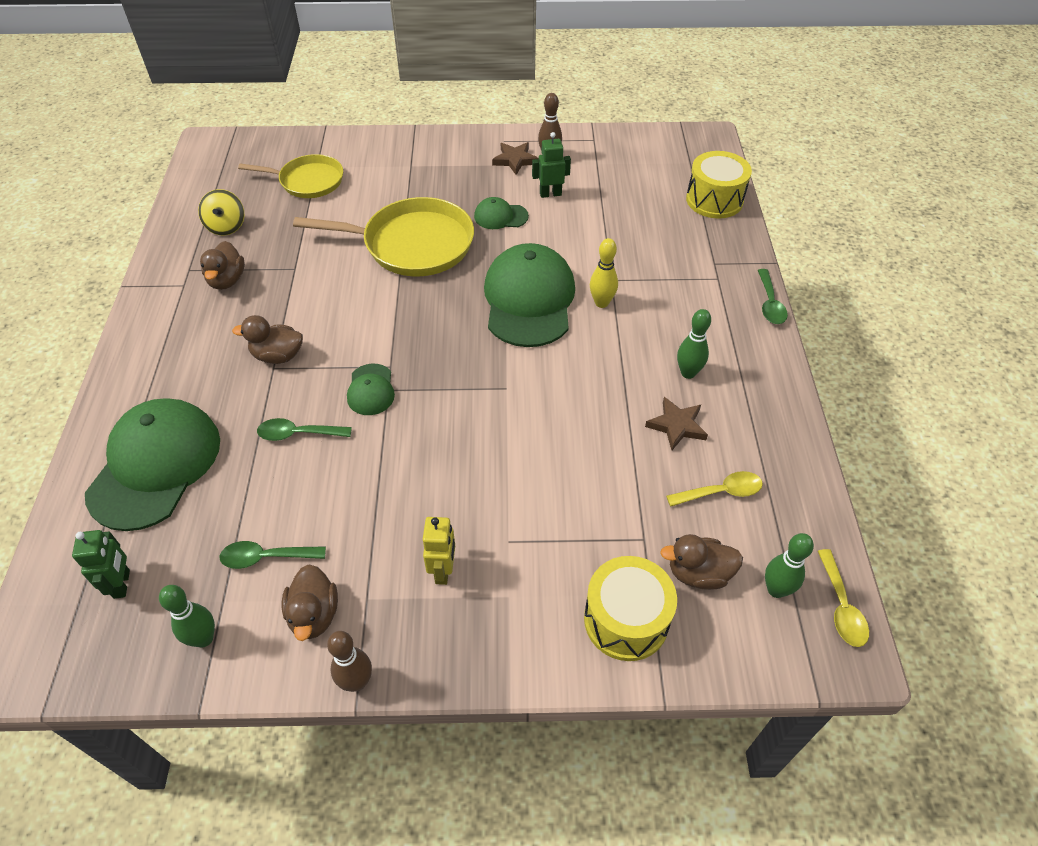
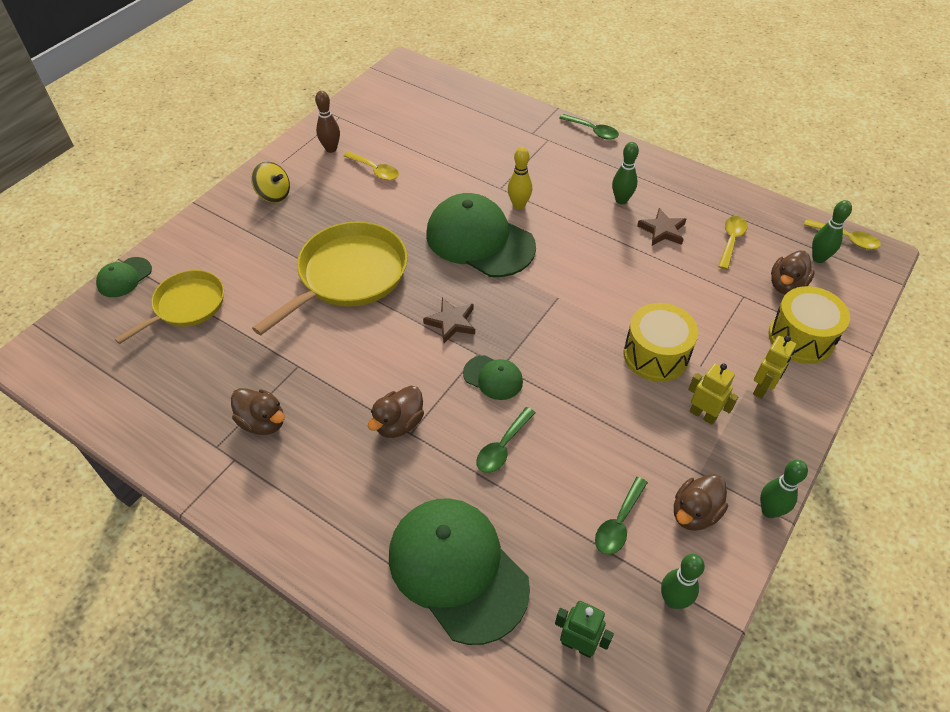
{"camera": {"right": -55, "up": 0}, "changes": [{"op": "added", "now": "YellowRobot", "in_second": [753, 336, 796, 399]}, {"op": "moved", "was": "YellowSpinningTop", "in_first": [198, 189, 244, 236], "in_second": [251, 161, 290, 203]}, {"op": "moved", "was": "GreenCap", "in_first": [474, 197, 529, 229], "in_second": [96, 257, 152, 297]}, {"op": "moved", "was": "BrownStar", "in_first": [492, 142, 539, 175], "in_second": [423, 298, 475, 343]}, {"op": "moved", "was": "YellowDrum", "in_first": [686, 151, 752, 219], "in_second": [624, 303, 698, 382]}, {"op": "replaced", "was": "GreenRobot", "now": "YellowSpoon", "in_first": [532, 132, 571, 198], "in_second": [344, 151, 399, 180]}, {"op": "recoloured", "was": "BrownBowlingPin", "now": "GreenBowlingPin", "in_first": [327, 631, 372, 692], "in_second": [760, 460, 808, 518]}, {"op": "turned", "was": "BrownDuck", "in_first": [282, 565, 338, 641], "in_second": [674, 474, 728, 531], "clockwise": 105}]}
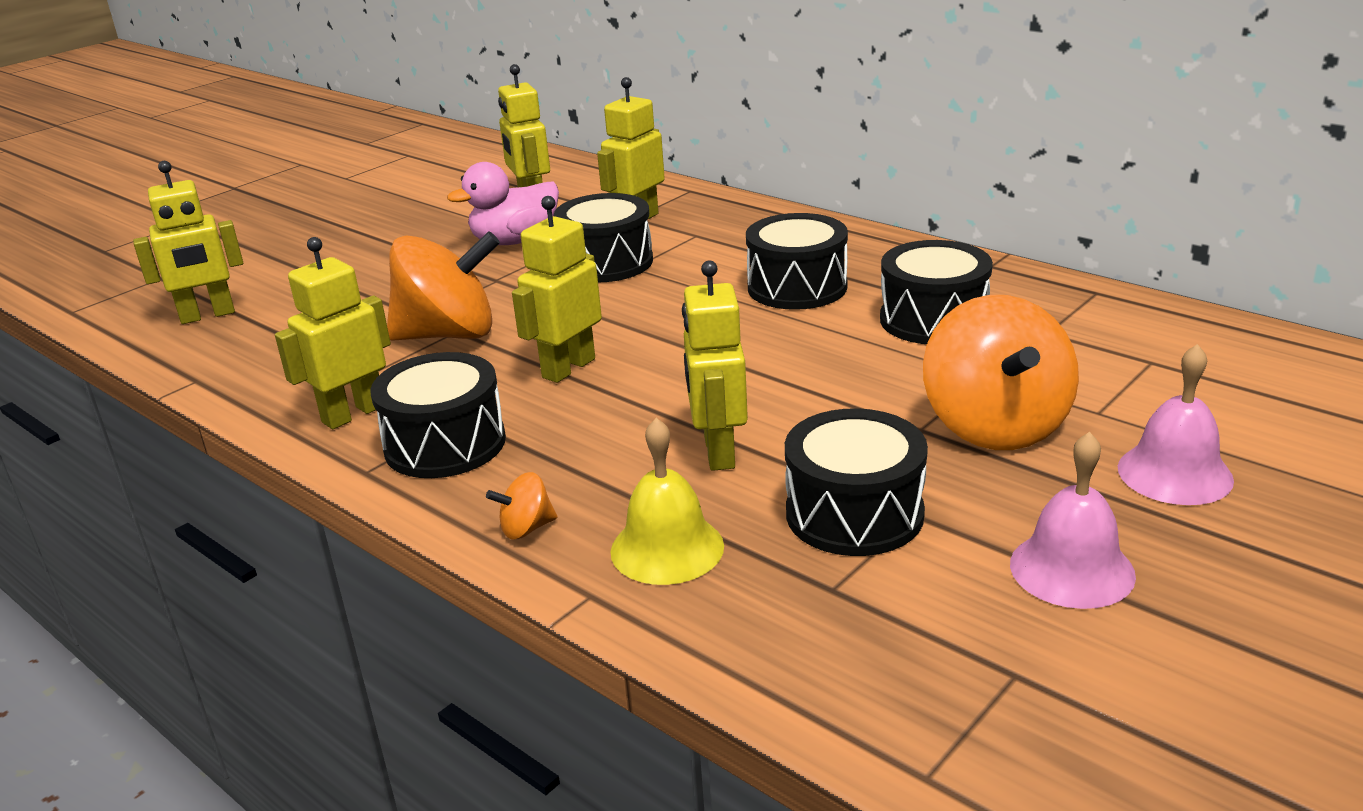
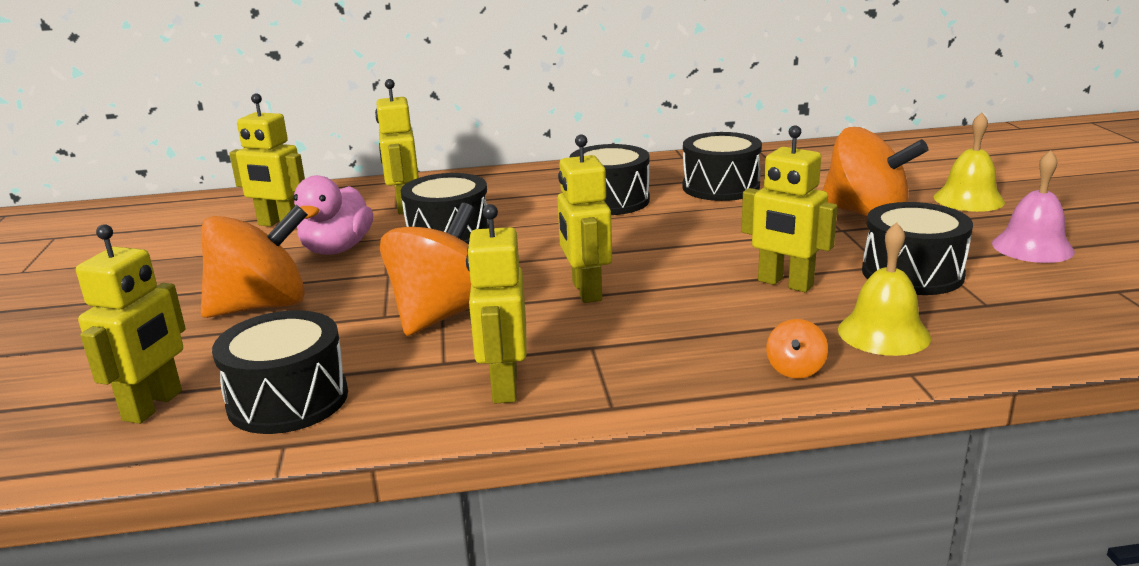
{"camera": {"right": -50, "up": -5}, "changes": [{"op": "added", "now": "OrangeSpinningTop", "in_second": [201, 205, 308, 318]}, {"op": "moved", "was": "BlackDrum", "in_first": [370, 352, 506, 478], "in_second": [212, 310, 348, 434]}, {"op": "recoloured", "was": "PinkBell", "now": "YellowBell", "in_first": [1118, 344, 1234, 505], "in_second": [934, 113, 1005, 212]}]}
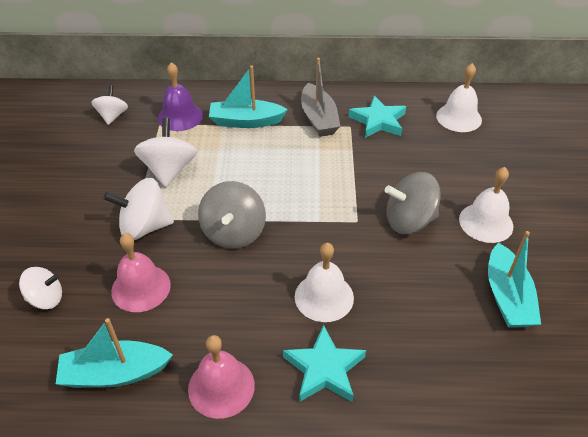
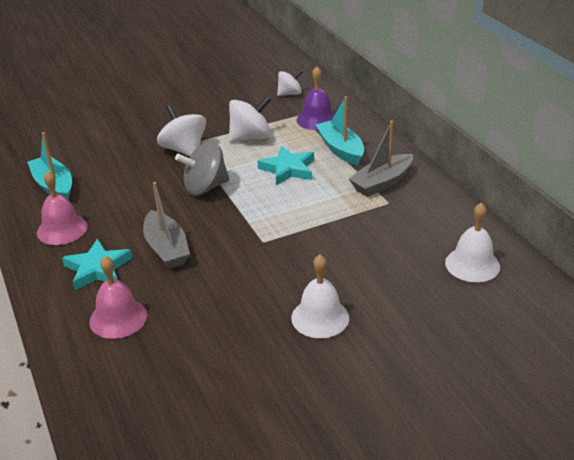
{"camera": {"right": 65, "up": -10}, "changes": [{"op": "removed", "was": "WhiteSpinningTop", "in_first": [19, 267, 62, 309]}, {"op": "removed", "was": "GreySpinningTop", "in_first": [385, 172, 441, 234]}, {"op": "removed", "was": "TurquoiseBoat", "in_first": [488, 231, 541, 328]}, {"op": "moved", "was": "PinkBell", "in_first": [111, 233, 171, 312], "in_second": [89, 256, 147, 339]}, {"op": "moved", "was": "TurquoiseStar", "in_first": [348, 96, 406, 138], "in_second": [258, 146, 314, 185]}, {"op": "replaced", "was": "WhiteBell", "now": "GreyBoat", "in_first": [295, 243, 354, 322], "in_second": [143, 182, 190, 269]}]}
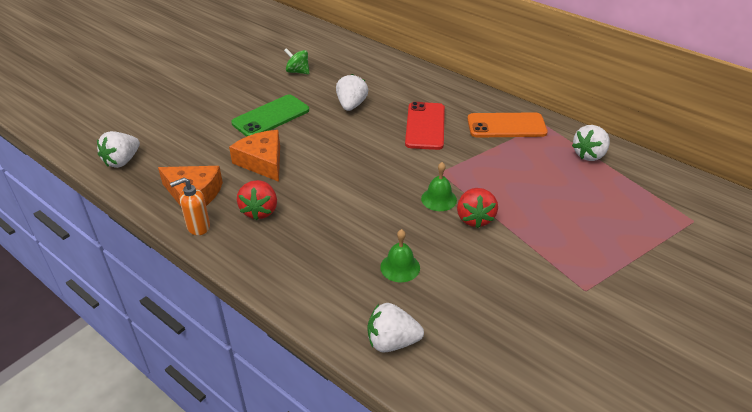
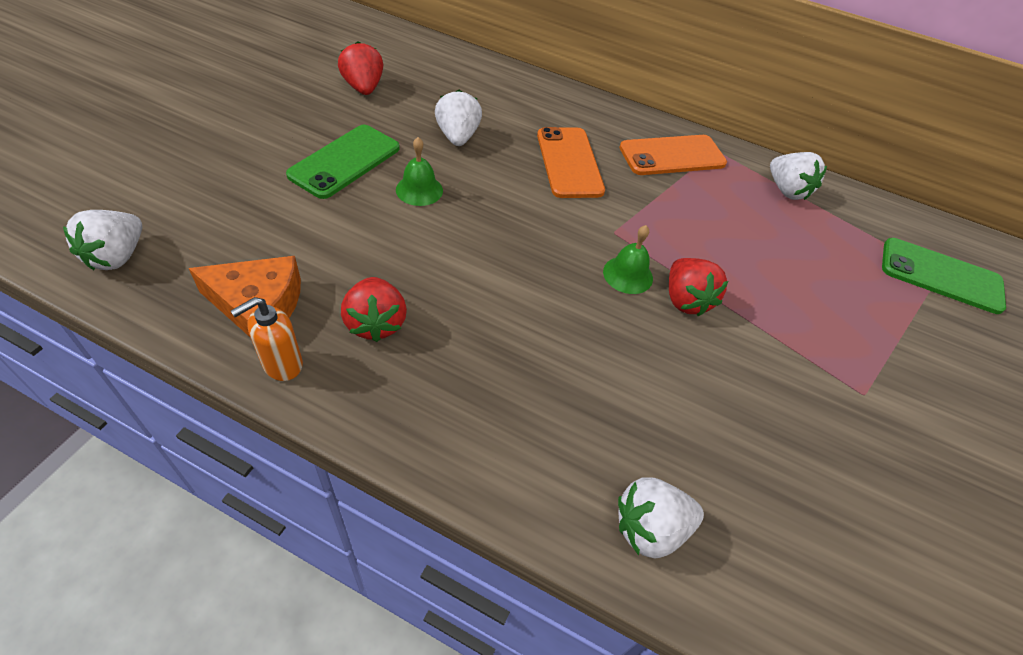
{"camera": {"right": -20, "up": 10}, "changes": [{"op": "removed", "was": "OrangeCheese", "in_first": [229, 130, 280, 182]}, {"op": "added", "now": "GreenPhone", "in_second": [882, 238, 1006, 314]}, {"op": "moved", "was": "GreenBell", "in_first": [380, 229, 420, 282], "in_second": [396, 137, 443, 206]}, {"op": "replaced", "was": "GreenSpinningTop", "now": "RedStrawberry", "in_first": [284, 48, 309, 74], "in_second": [338, 41, 383, 95]}, {"op": "recoloured", "was": "RedPhone", "now": "OrangePhone", "in_first": [405, 102, 445, 150], "in_second": [537, 127, 605, 198]}, {"op": "turned", "was": "WhiteStrawberry", "in_first": [572, 125, 610, 161], "in_second": [770, 152, 827, 200], "clockwise": -60}]}
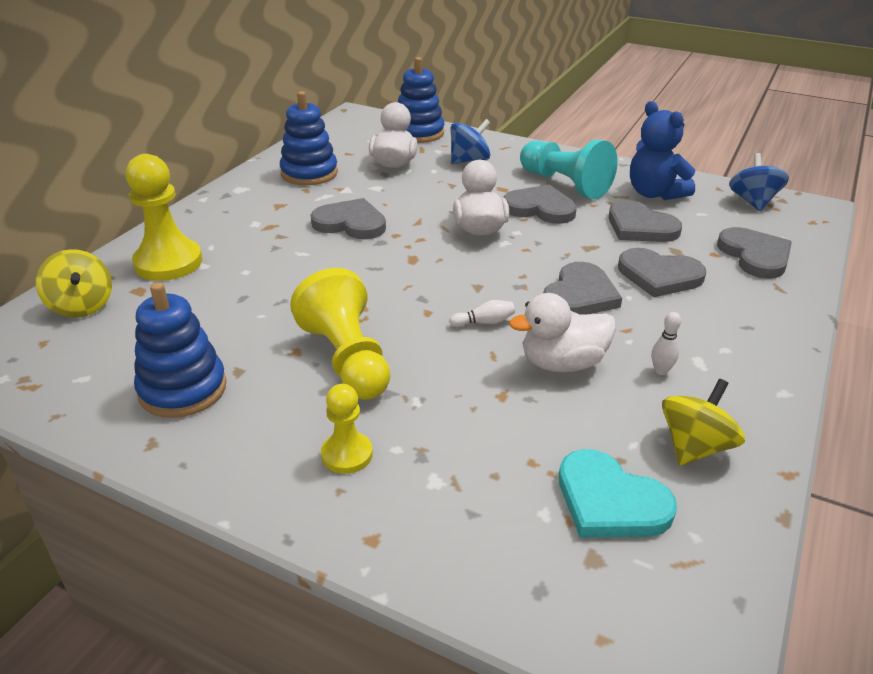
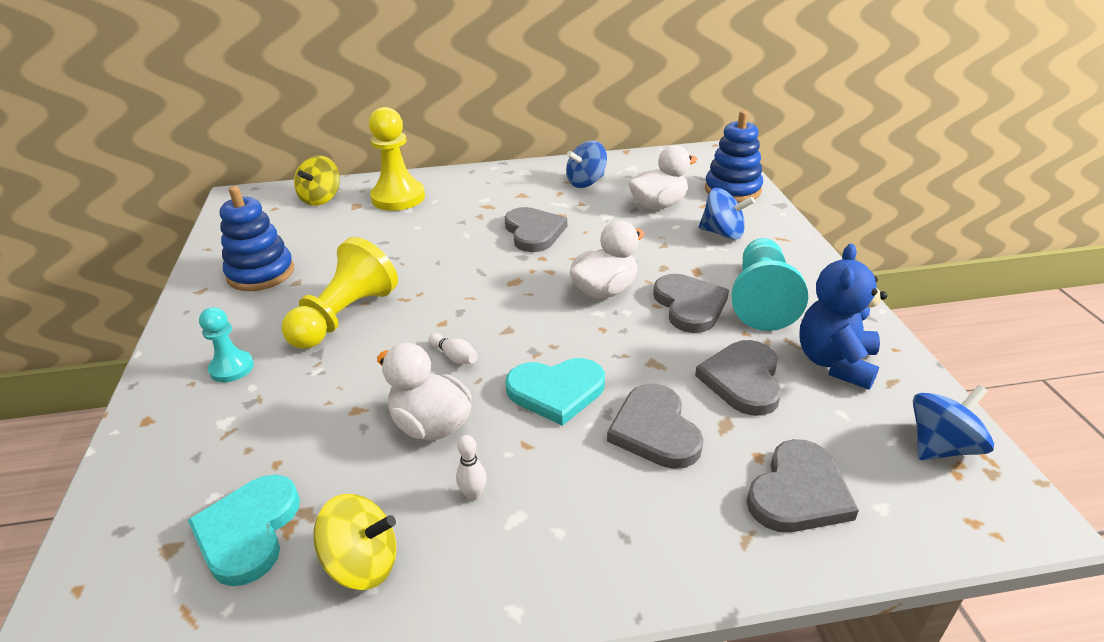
{"camera": {"right": 55, "up": 0}, "changes": [{"op": "replaced", "was": "BlueStackingToy", "now": "BlueSpinningTop", "in_first": [280, 91, 338, 186], "in_second": [566, 141, 607, 188]}, {"op": "recoloured", "was": "YellowPawn", "now": "TurquoisePawn", "in_first": [321, 384, 373, 474], "in_second": [199, 307, 254, 382]}, {"op": "recoloured", "was": "GreyHeart", "now": "TurquoiseHeart", "in_first": [543, 262, 622, 315], "in_second": [505, 358, 605, 426]}]}
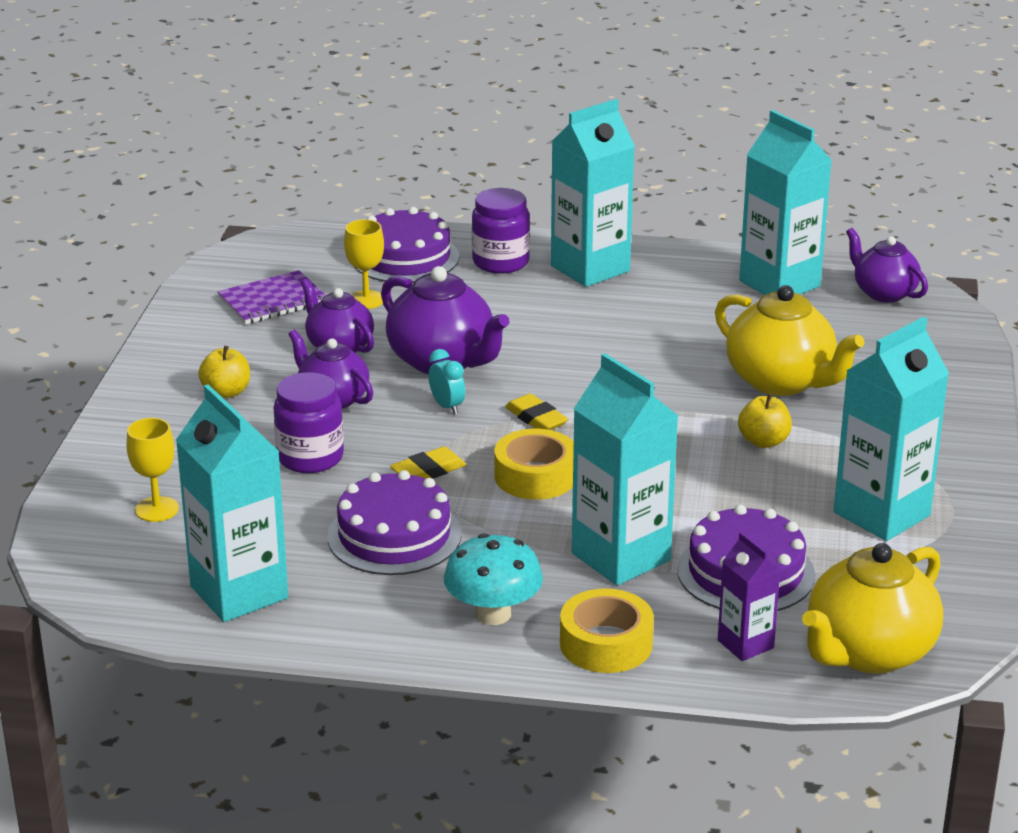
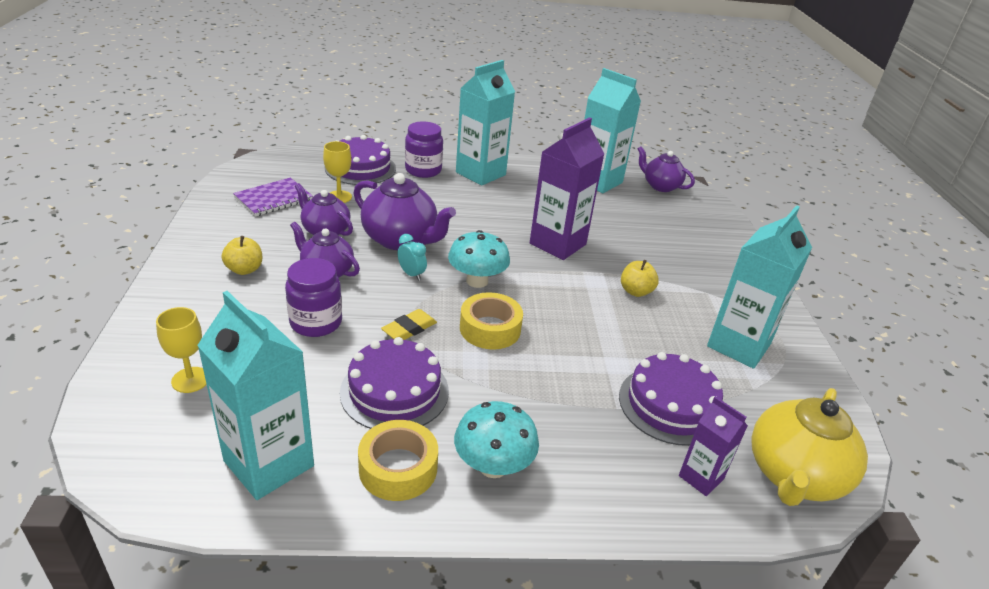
{"camera": {"right": -15, "up": 5}, "changes": [{"op": "removed", "was": "TurquoiseCarton", "in_first": [572, 353, 678, 585]}, {"op": "removed", "was": "YellowTeapot", "in_first": [715, 285, 865, 396]}, {"op": "added", "now": "PurpleCarton", "in_second": [530, 117, 604, 260]}, {"op": "moved", "was": "YellowTape", "in_first": [560, 588, 654, 673], "in_second": [358, 420, 438, 501]}, {"op": "replaced", "was": "YellowEraser", "now": "TurquoiseMushroom", "in_first": [505, 394, 568, 430], "in_second": [448, 230, 510, 288]}]}
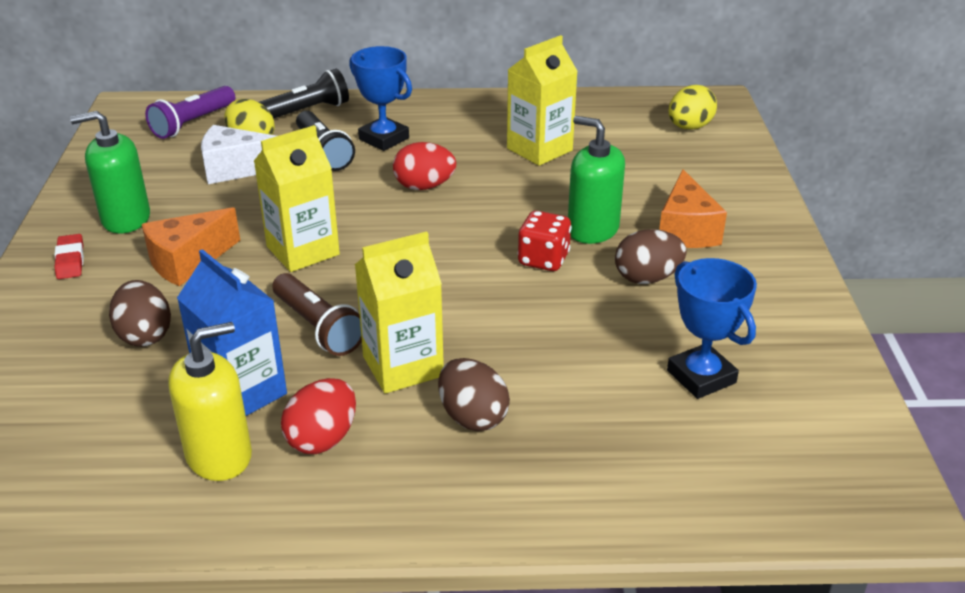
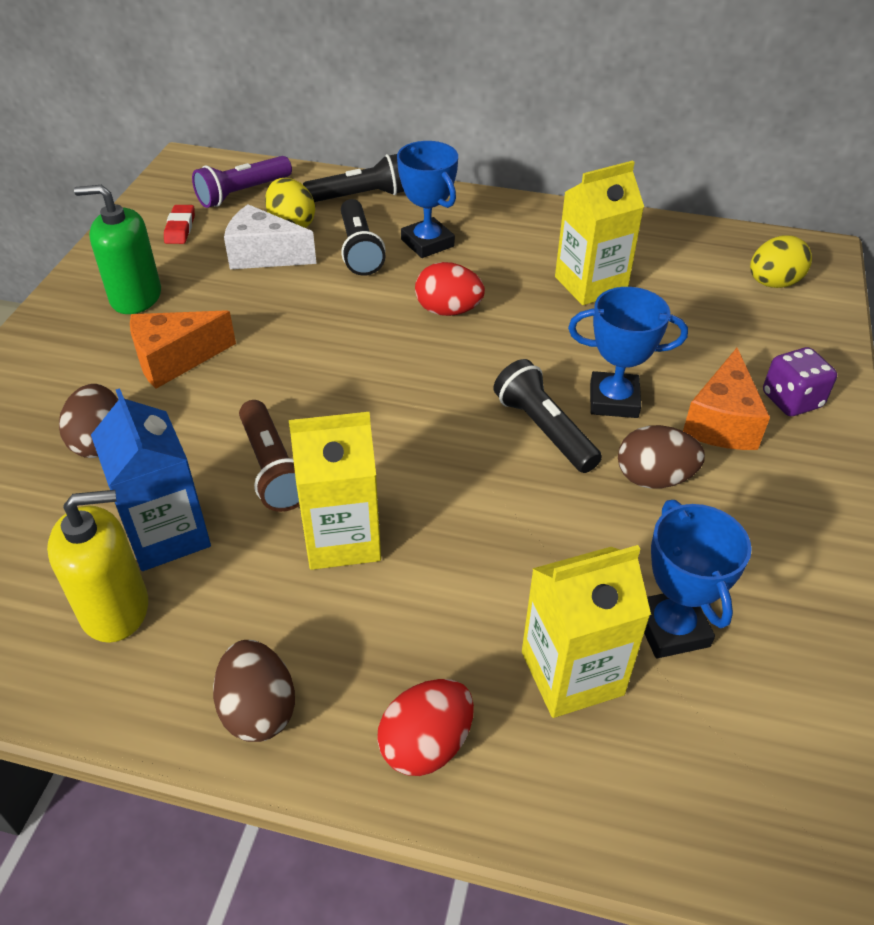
{"camera": {"right": 15, "up": 10}, "changes": [{"op": "added", "now": "PurpleDice", "in_second": [763, 347, 837, 416]}, {"op": "moved", "was": "RedEraser", "in_first": [54, 234, 84, 279], "in_second": [164, 205, 195, 244]}, {"op": "moved", "was": "YellowCarton", "in_first": [254, 125, 340, 272], "in_second": [522, 545, 651, 718]}, {"op": "moved", "was": "RedEgg", "in_first": [281, 378, 356, 454], "in_second": [377, 679, 474, 776]}, {"op": "moved", "was": "BrownEgg", "in_first": [438, 358, 510, 431], "in_second": [213, 640, 295, 742]}, {"op": "replaced", "was": "RedDice", "now": "BlackFlashlight", "in_first": [518, 211, 572, 271], "in_second": [494, 359, 602, 473]}, {"op": "replaced", "was": "GreenSoapDispenser", "now": "BlueTrophy", "in_first": [568, 116, 625, 244], "in_second": [568, 287, 688, 418]}]}
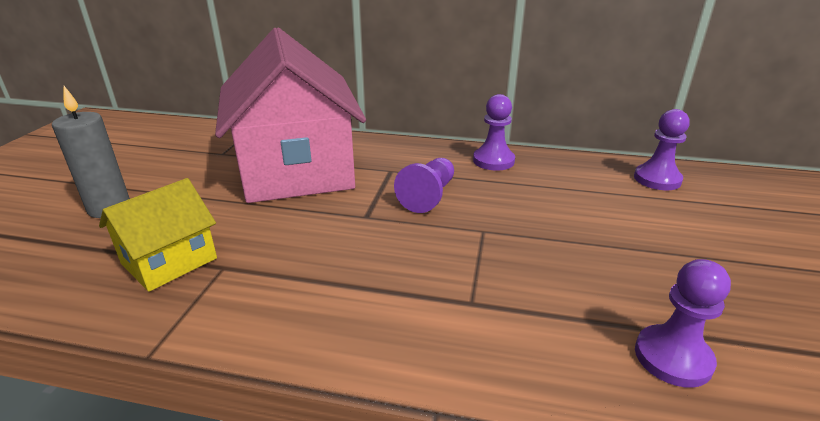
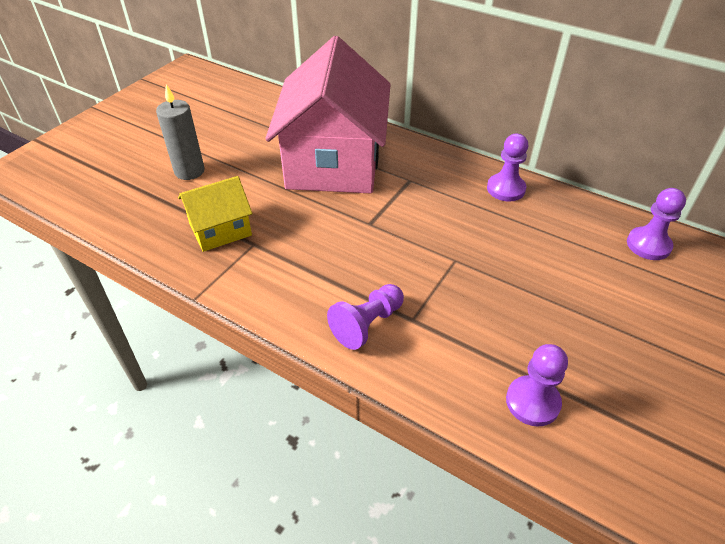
{"camera": {"right": 20, "up": 15}, "changes": [{"op": "moved", "was": "PurplePawn", "in_first": [394, 158, 454, 213], "in_second": [327, 284, 404, 350]}]}
